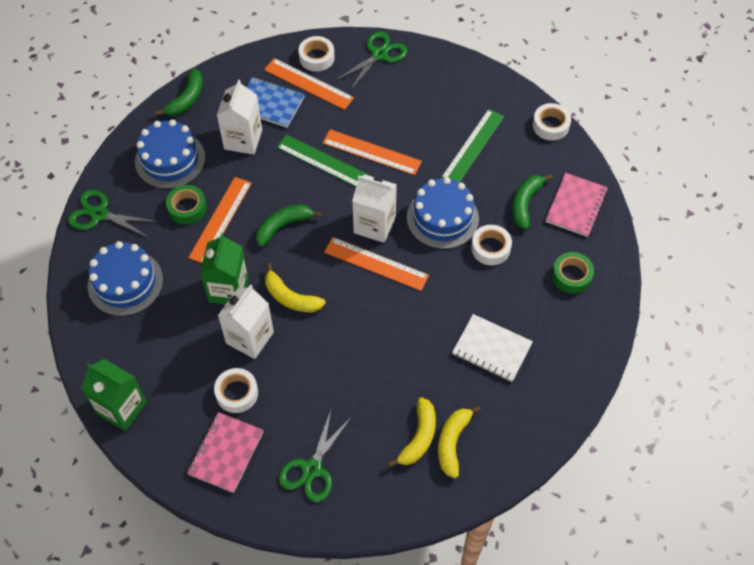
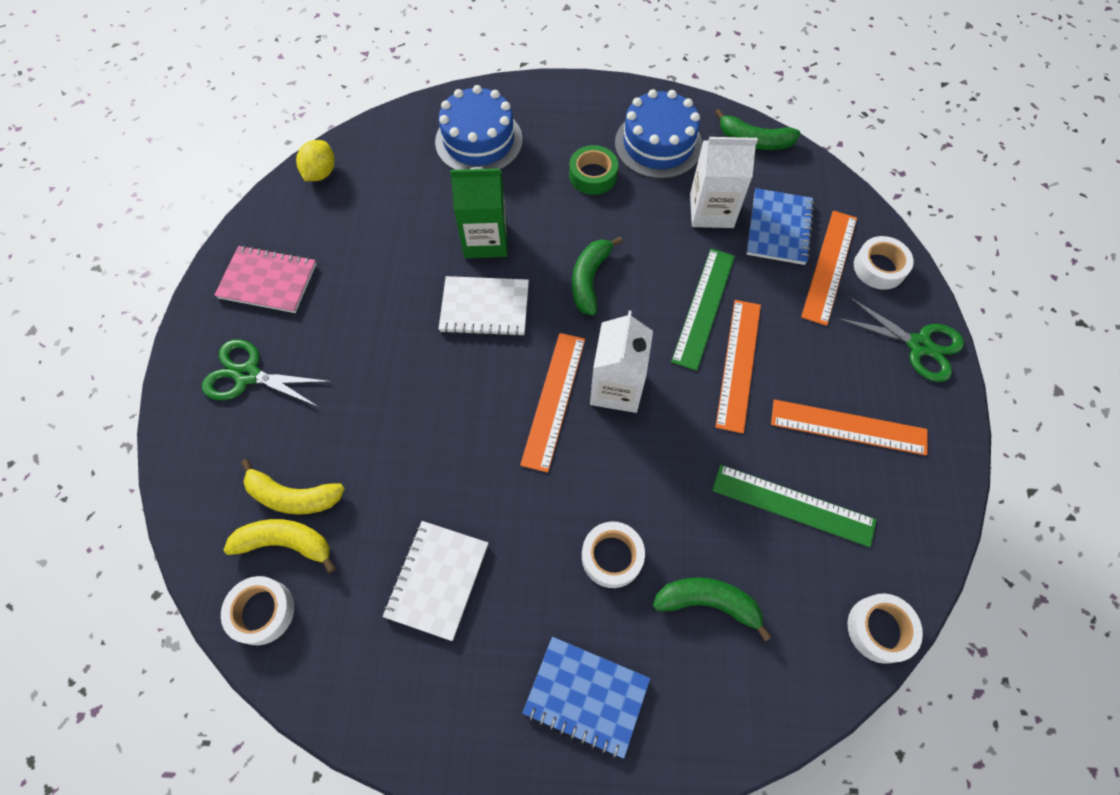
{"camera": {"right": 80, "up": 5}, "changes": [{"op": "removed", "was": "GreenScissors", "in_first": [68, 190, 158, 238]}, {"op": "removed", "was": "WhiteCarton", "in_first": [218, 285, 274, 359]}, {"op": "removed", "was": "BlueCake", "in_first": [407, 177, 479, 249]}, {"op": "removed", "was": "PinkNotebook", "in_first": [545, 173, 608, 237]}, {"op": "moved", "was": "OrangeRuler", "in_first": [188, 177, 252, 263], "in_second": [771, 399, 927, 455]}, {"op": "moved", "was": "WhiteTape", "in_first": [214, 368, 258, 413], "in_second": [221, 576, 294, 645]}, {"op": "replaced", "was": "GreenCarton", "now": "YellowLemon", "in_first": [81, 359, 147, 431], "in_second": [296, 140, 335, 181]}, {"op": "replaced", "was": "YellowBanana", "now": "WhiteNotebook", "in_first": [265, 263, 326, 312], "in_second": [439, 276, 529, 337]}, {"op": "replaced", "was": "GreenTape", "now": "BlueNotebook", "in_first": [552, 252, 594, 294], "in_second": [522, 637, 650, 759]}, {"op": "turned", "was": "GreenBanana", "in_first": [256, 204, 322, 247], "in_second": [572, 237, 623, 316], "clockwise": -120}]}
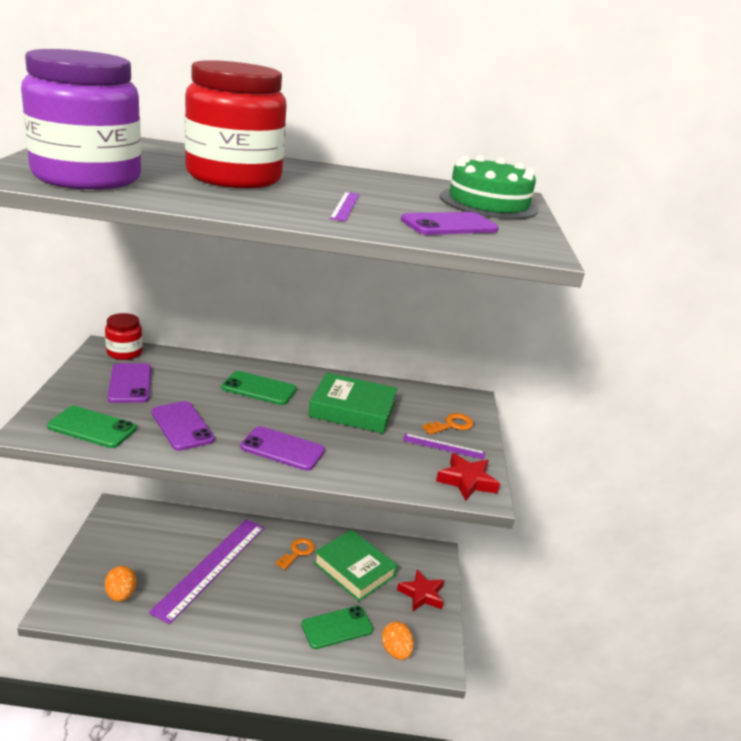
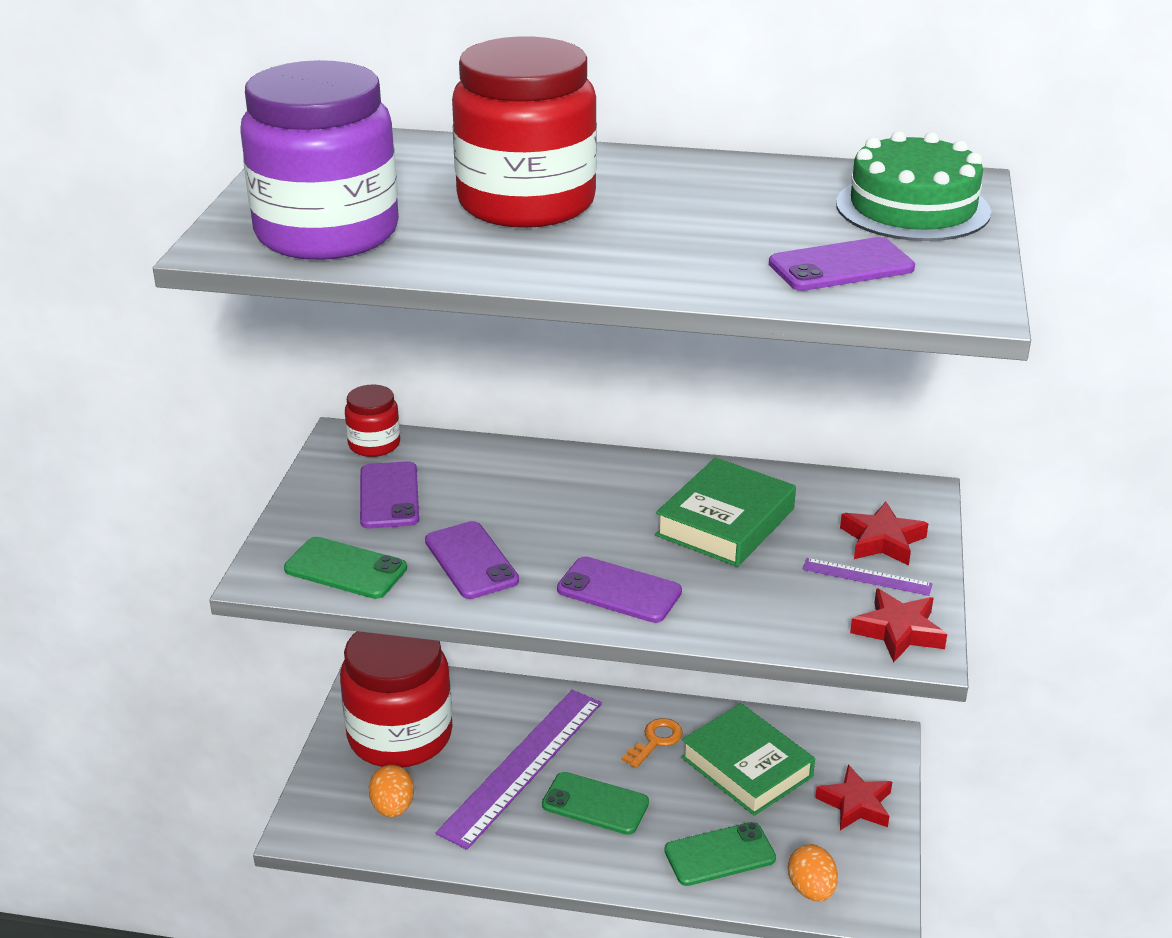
{"camera": {"right": 10, "up": 5}, "changes": [{"op": "removed", "was": "PurpleRuler", "in_first": [329, 192, 360, 221]}, {"op": "added", "now": "RedJar", "in_second": [340, 631, 453, 768]}, {"op": "moved", "was": "GreenPhone", "in_first": [222, 371, 297, 405], "in_second": [542, 772, 649, 835]}, {"op": "replaced", "was": "OrangeKey", "now": "RedStar", "in_first": [422, 413, 474, 435], "in_second": [840, 502, 929, 566]}, {"op": "turned", "was": "GreenBook", "in_first": [308, 373, 398, 434], "in_second": [655, 458, 796, 567], "clockwise": -75}]}
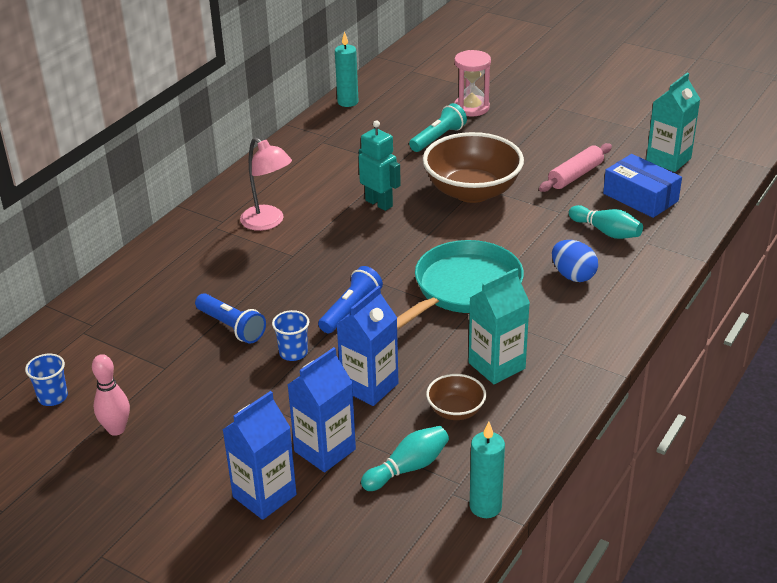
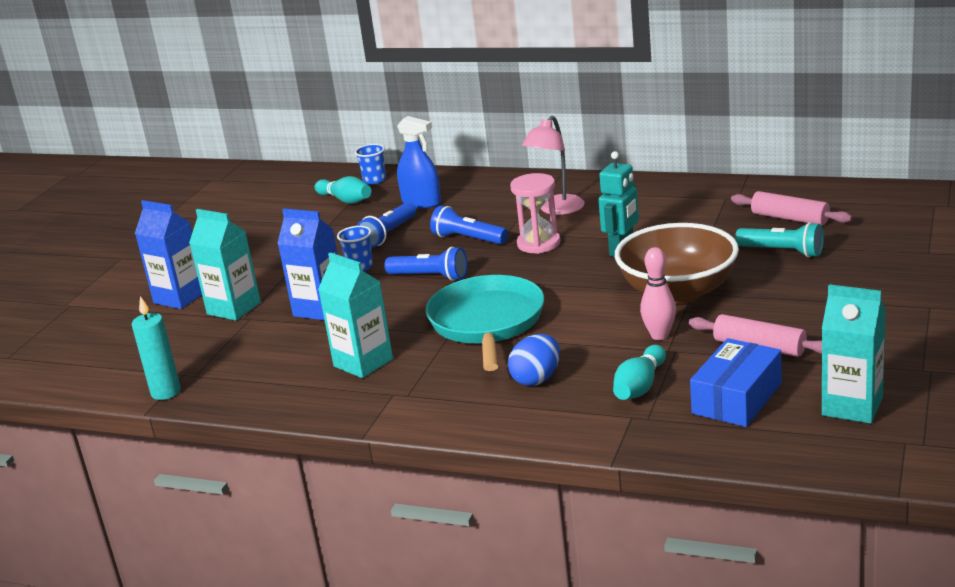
{"camera": {"right": 80, "up": -10}, "changes": [{"op": "removed", "was": "TurquoiseCandle", "in_first": [335, 31, 359, 107]}, {"op": "removed", "was": "BrownBowl", "in_first": [426, 374, 486, 420]}, {"op": "added", "now": "BlueSprayBottle", "in_second": [397, 116, 441, 208]}, {"op": "added", "now": "BlueFlashlight", "in_second": [430, 205, 508, 244]}, {"op": "added", "now": "PinkRollingPin", "in_second": [731, 191, 852, 225]}, {"op": "moved", "was": "BlueCup", "in_first": [25, 354, 68, 406], "in_second": [355, 144, 386, 184]}, {"op": "moved", "was": "PinkBowlingPin", "in_first": [92, 354, 130, 436], "in_second": [640, 247, 676, 340]}, {"op": "moved", "was": "TurquoiseBowlingPin", "in_first": [361, 426, 449, 491], "in_second": [315, 176, 371, 204]}, {"op": "moved", "was": "PinkHourglass", "in_first": [454, 50, 491, 117], "in_second": [510, 173, 561, 254]}, {"op": "recoloured", "was": "BlueCarton", "now": "TurquoiseCarton", "in_first": [287, 347, 356, 472], "in_second": [189, 209, 261, 321]}, {"op": "turned", "was": "TurquoisePan", "in_first": [397, 240, 524, 330], "in_second": [426, 275, 544, 371], "clockwise": -120}]}
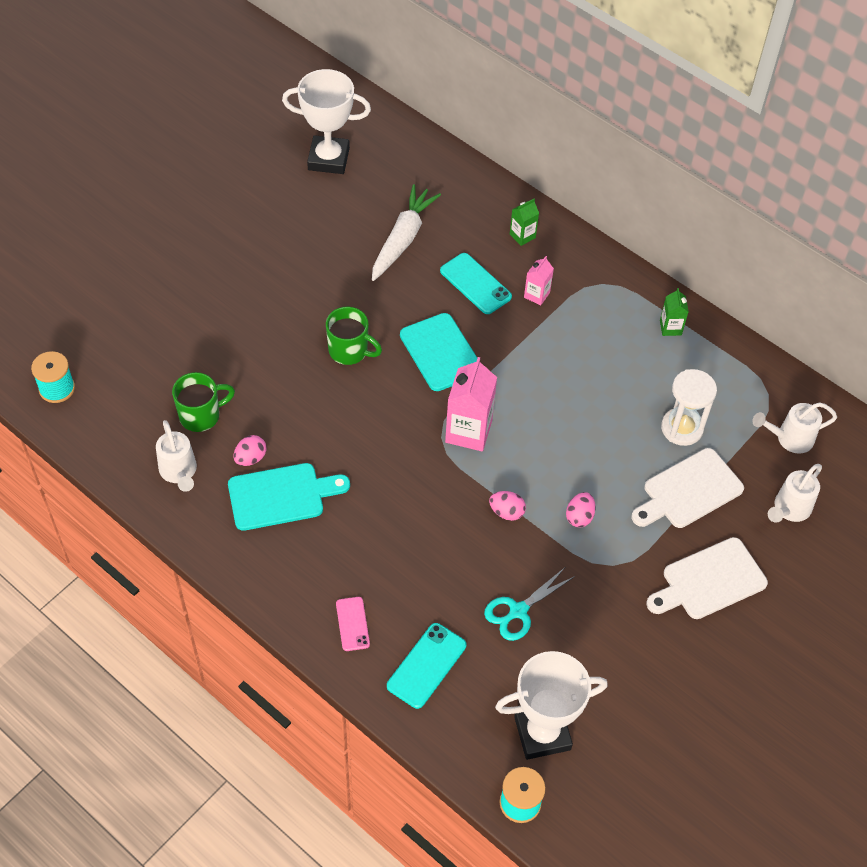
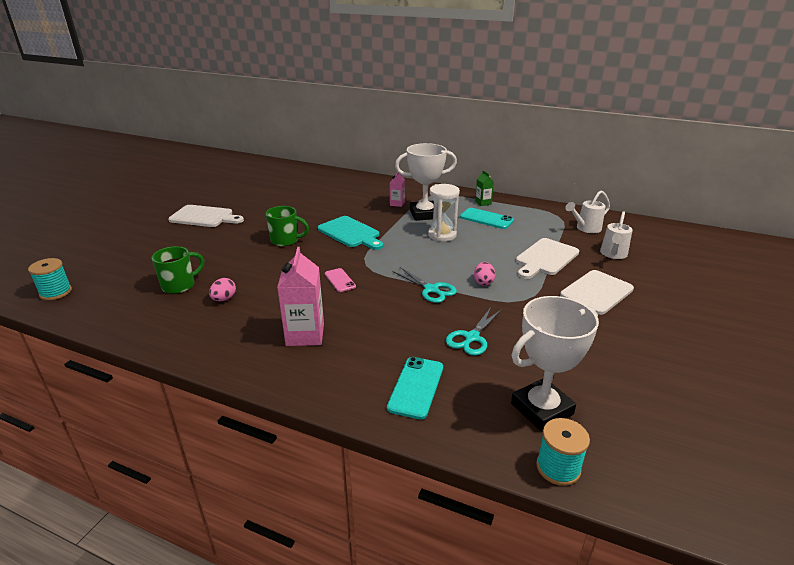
{"camera": {"right": -15, "up": -25}, "changes": [{"op": "removed", "was": "WhiteWateringCan", "in_first": [156, 420, 197, 492]}, {"op": "removed", "was": "TurquoiseCuttingBoard", "in_first": [228, 463, 350, 531]}, {"op": "removed", "was": "WhiteCarrot", "in_first": [372, 184, 441, 281]}, {"op": "removed", "was": "GreenCarton", "in_first": [510, 199, 539, 246]}, {"op": "added", "now": "WhiteCuttingBoard", "in_second": [168, 205, 244, 227]}, {"op": "moved", "was": "WhiteTrophy", "in_first": [282, 69, 371, 174], "in_second": [395, 143, 457, 221]}, {"op": "moved", "was": "PinkPhone", "in_first": [336, 597, 370, 651], "in_second": [325, 268, 356, 292]}, {"op": "moved", "was": "TurquoisePhone", "in_first": [440, 253, 512, 314], "in_second": [460, 208, 514, 229]}, {"op": "moved", "was": "PinkCarton", "in_first": [445, 357, 497, 452], "in_second": [277, 247, 324, 346]}, {"op": "moved", "was": "WhiteHourglass", "in_first": [661, 369, 717, 446], "in_second": [428, 184, 460, 242]}, {"op": "replaced", "was": "PinkEgg", "now": "TurquoiseScissors", "in_first": [489, 491, 526, 521], "in_second": [393, 267, 457, 303]}]}
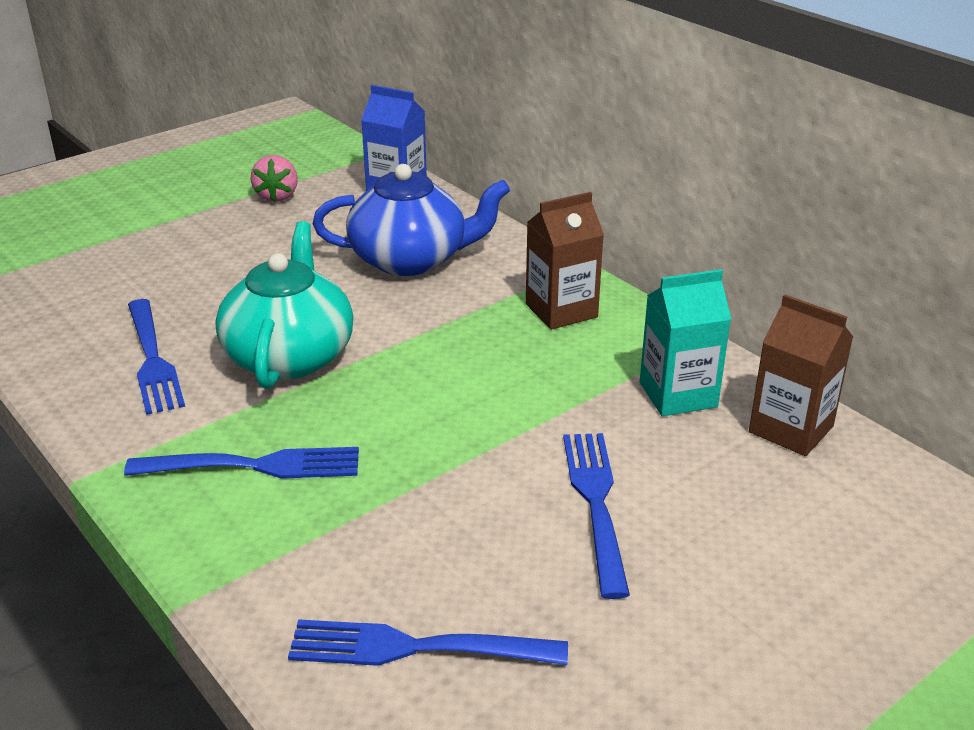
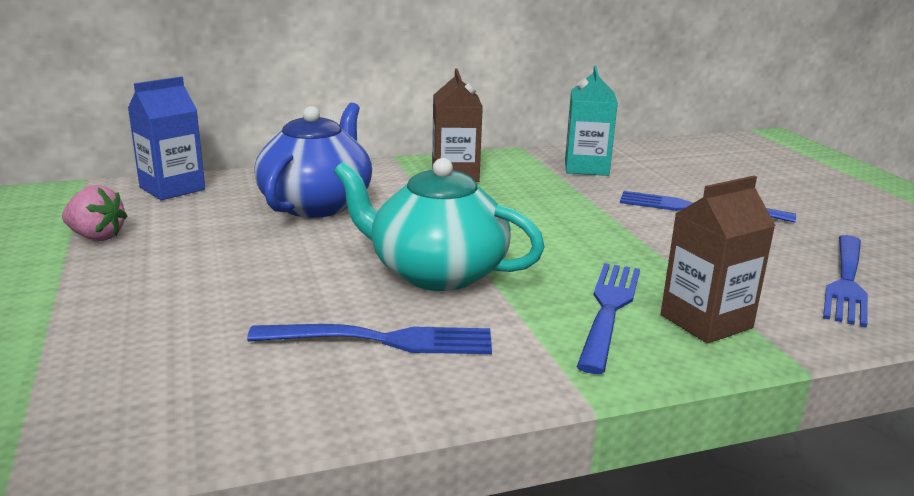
{"camera": {"right": -70, "up": -10}, "changes": [{"op": "moved", "was": "BrownCarton", "in_first": [749, 294, 853, 456], "in_second": [661, 176, 776, 344]}]}
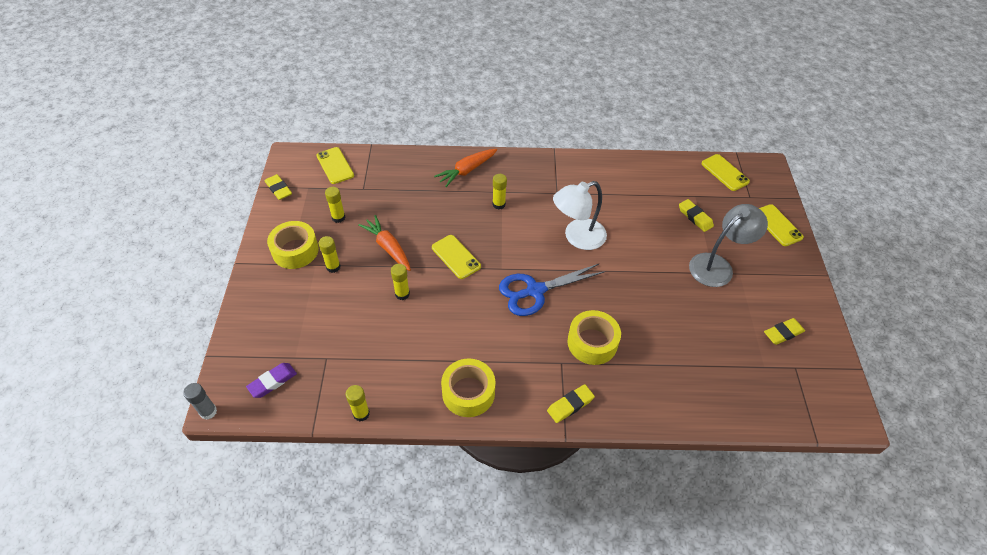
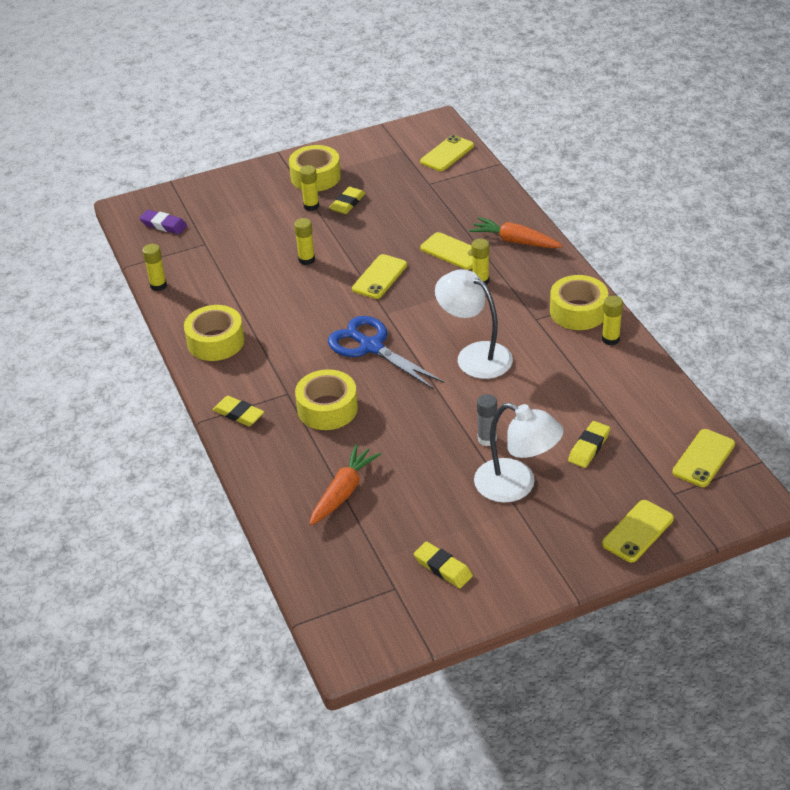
{"camera": {"right": 70, "up": -10}, "changes": [{"op": "added", "now": "YellowPhone", "in_second": [420, 232, 472, 270]}, {"op": "added", "now": "YellowTape", "in_second": [550, 275, 608, 330]}, {"op": "moved", "was": "GreyGlueStick", "in_first": [183, 383, 217, 419], "in_second": [477, 394, 497, 446]}, {"op": "moved", "was": "YellowEraser", "in_first": [265, 174, 292, 200], "in_second": [329, 187, 366, 214]}, {"op": "moved", "was": "YellowGlueStick", "in_first": [325, 187, 346, 223], "in_second": [602, 295, 623, 346]}, {"op": "moved", "was": "OrangeCarrot", "in_first": [358, 215, 411, 271], "in_second": [309, 444, 381, 525]}, {"op": "recoloured", "was": "GreyLamp", "now": "WhiteLamp", "in_first": [689, 204, 768, 287], "in_second": [474, 403, 563, 503]}]}
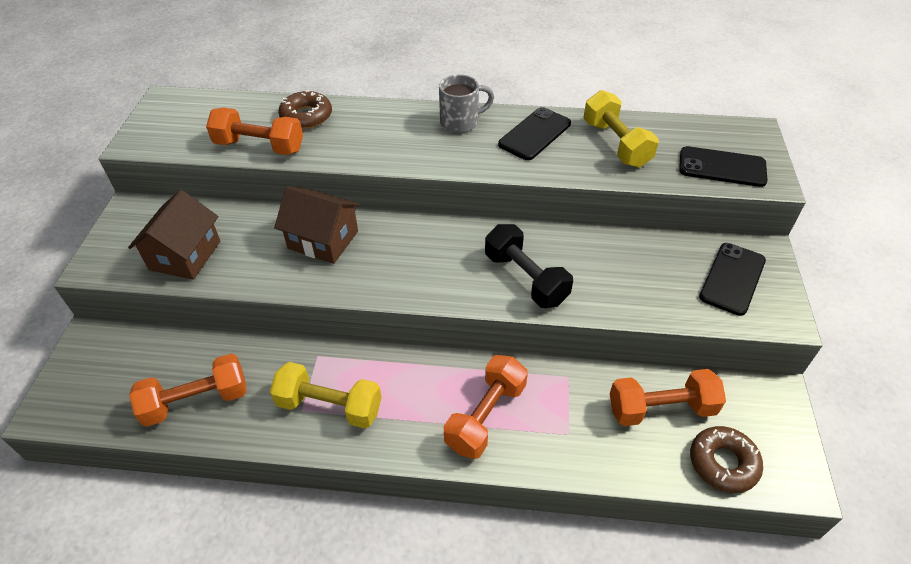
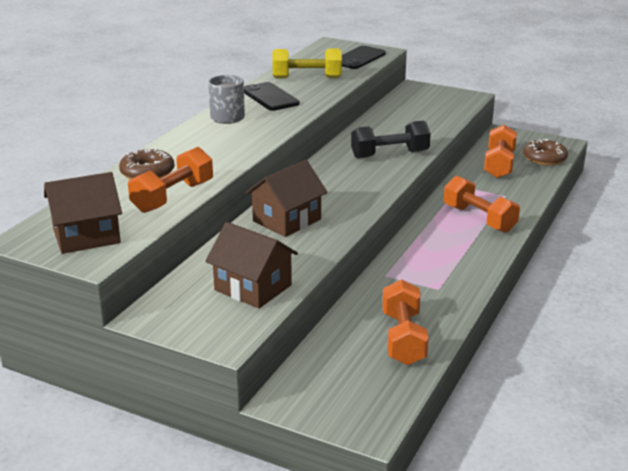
{"camera": {"right": -70, "up": -20}, "changes": [{"op": "removed", "was": "YellowDumbbell", "in_first": [270, 362, 382, 429]}, {"op": "removed", "was": "BlackPhone", "in_first": [699, 243, 766, 316]}, {"op": "added", "now": "BrownHouse", "in_second": [44, 172, 122, 254]}]}
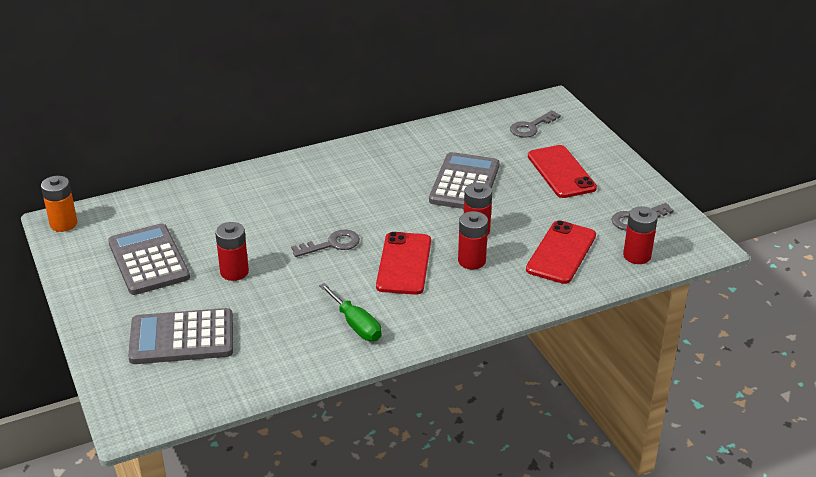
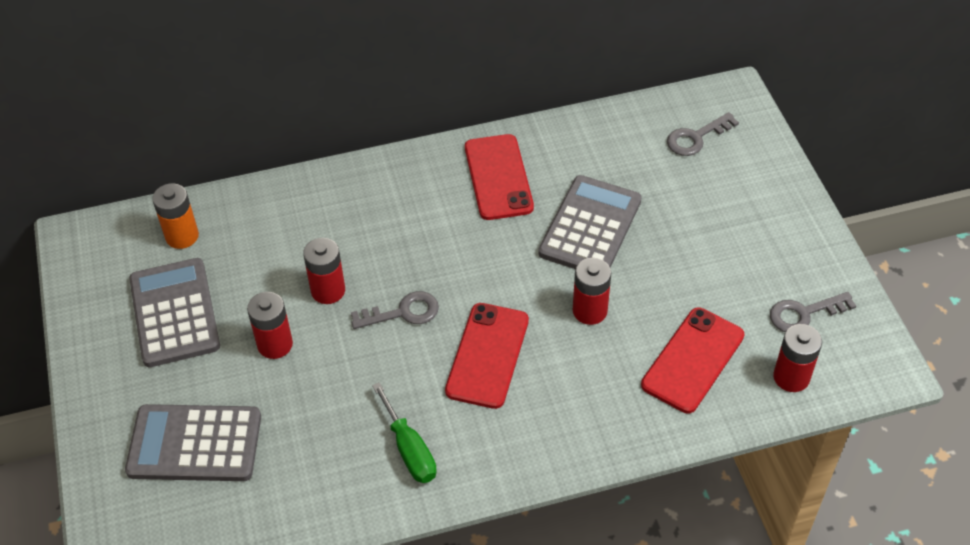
{"camera": {"right": 10, "up": 15}, "changes": [{"op": "moved", "was": "OrangeBattery", "in_first": [41, 176, 77, 232], "in_second": [152, 183, 199, 249]}, {"op": "moved", "was": "RedBattery", "in_first": [458, 211, 488, 269], "in_second": [303, 238, 345, 304]}, {"op": "moved", "was": "RedPhone", "in_first": [528, 145, 597, 198], "in_second": [465, 134, 534, 220]}]}
